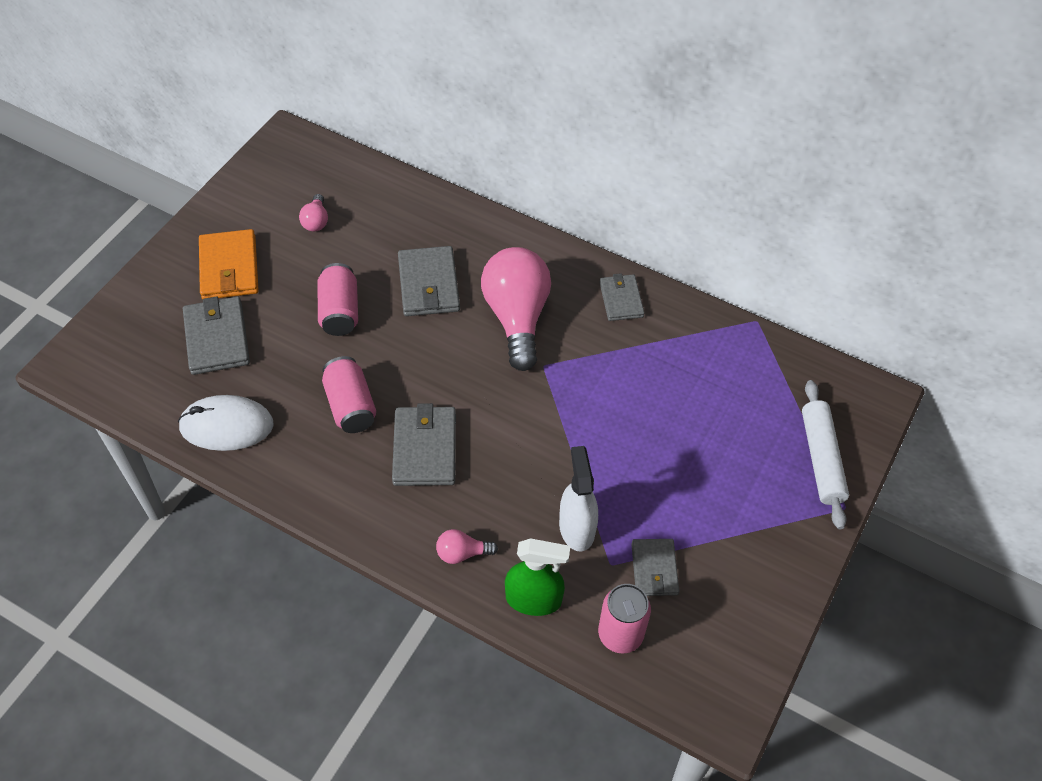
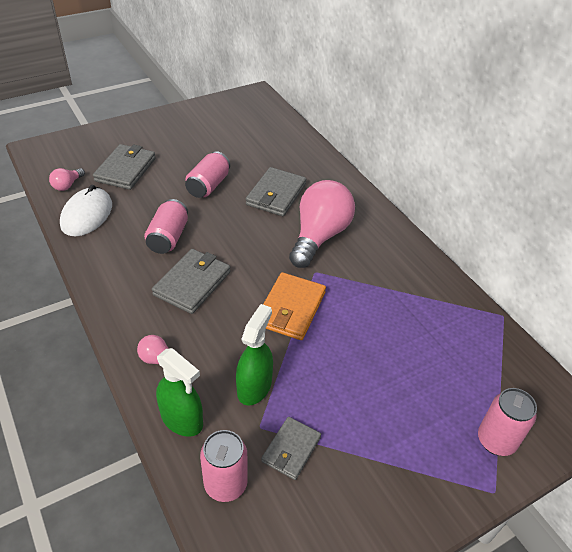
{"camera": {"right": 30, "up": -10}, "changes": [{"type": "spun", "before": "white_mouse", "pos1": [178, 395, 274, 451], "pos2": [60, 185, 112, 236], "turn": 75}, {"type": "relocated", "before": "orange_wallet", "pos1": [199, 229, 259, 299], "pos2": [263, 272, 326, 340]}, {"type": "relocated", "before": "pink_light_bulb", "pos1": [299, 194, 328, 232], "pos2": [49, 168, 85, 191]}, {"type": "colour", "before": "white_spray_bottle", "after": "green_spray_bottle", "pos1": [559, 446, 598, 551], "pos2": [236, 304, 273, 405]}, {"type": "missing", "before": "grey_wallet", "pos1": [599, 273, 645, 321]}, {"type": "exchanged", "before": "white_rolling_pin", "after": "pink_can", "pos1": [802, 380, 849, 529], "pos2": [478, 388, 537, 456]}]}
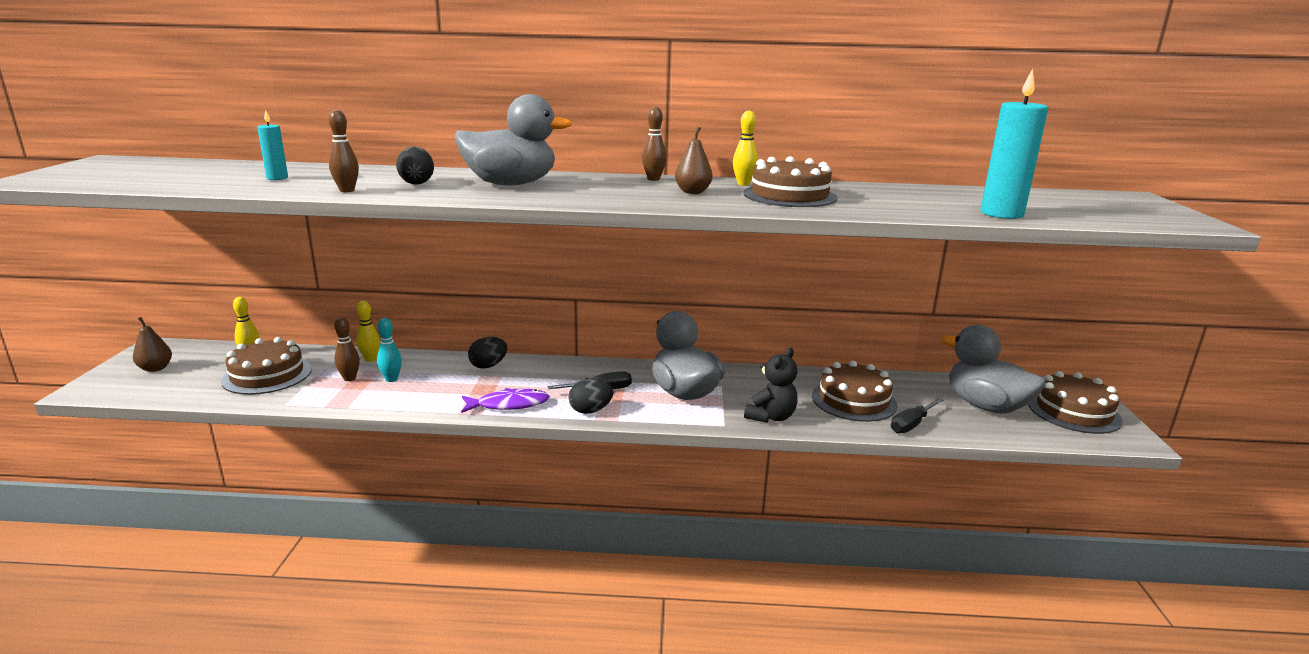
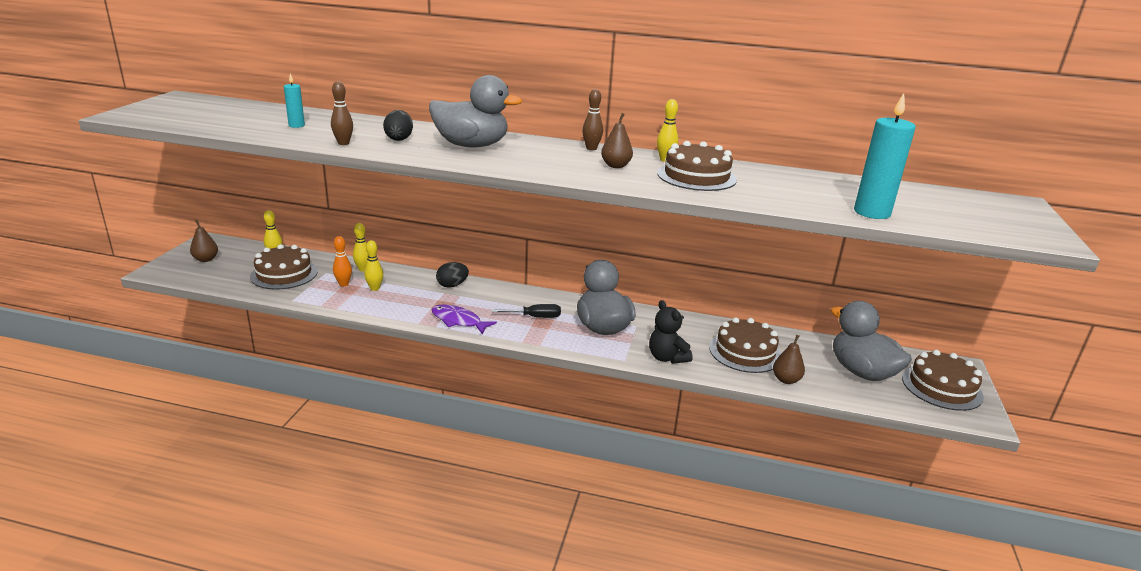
{"camera": {"right": 10, "up": 5}, "changes": [{"type": "colour", "before": "brown_bowling_pin", "after": "orange_bowling_pin", "pos1": [334, 317, 360, 381], "pos2": [333, 236, 352, 286]}, {"type": "colour", "before": "turquoise_bowling_pin", "after": "yellow_bowling_pin", "pos1": [377, 318, 402, 382], "pos2": [364, 240, 383, 291]}, {"type": "spun", "before": "purple_fish", "pos1": [461, 388, 550, 413], "pos2": [431, 304, 497, 334], "turn": -150}, {"type": "missing", "before": "black_egg", "pos1": [568, 379, 613, 414]}, {"type": "spun", "before": "black_teddy_bear", "pos1": [744, 348, 798, 423], "pos2": [649, 300, 693, 364], "turn": 105}, {"type": "exchanged", "before": "black_screwdriver", "after": "brown_pear", "pos1": [891, 398, 944, 433], "pos2": [773, 335, 805, 384]}]}
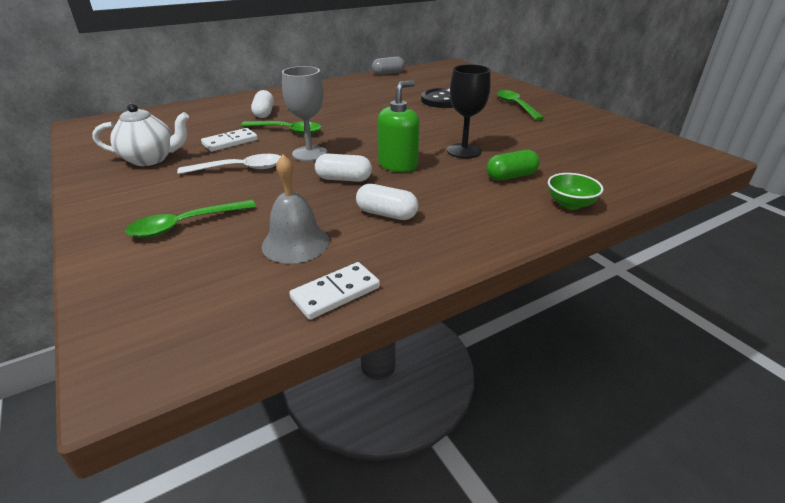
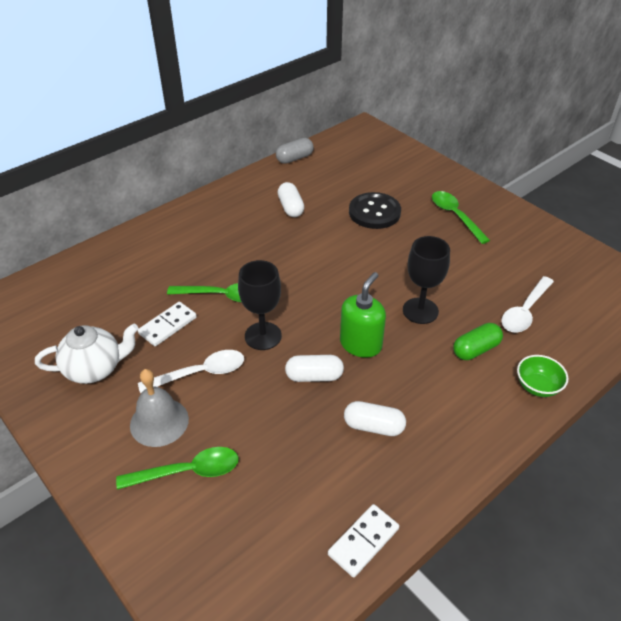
{"camera": {"right": -10, "up": 10}, "changes": [{"type": "spun", "before": "green_spoon", "pos1": [125, 200, 256, 238], "pos2": [116, 447, 239, 490], "turn": -150}, {"type": "relocated", "before": "white_capsule", "pos1": [251, 90, 274, 118], "pos2": [278, 182, 304, 217]}, {"type": "relocated", "before": "grey_bell", "pos1": [262, 154, 329, 264], "pos2": [130, 369, 189, 447]}, {"type": "colour", "before": "grey_goblet", "after": "black_goblet", "pos1": [282, 66, 327, 161], "pos2": [238, 260, 282, 350]}, {"type": "appeared", "after": "white_spoon", "pos2": [502, 276, 554, 332]}]}
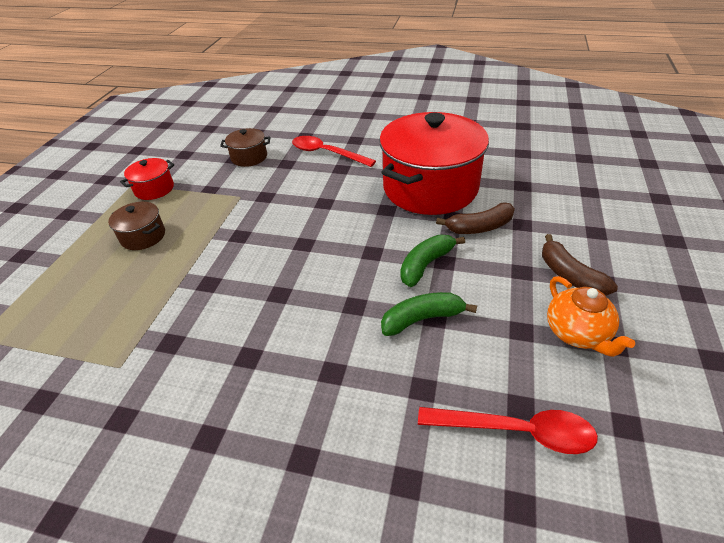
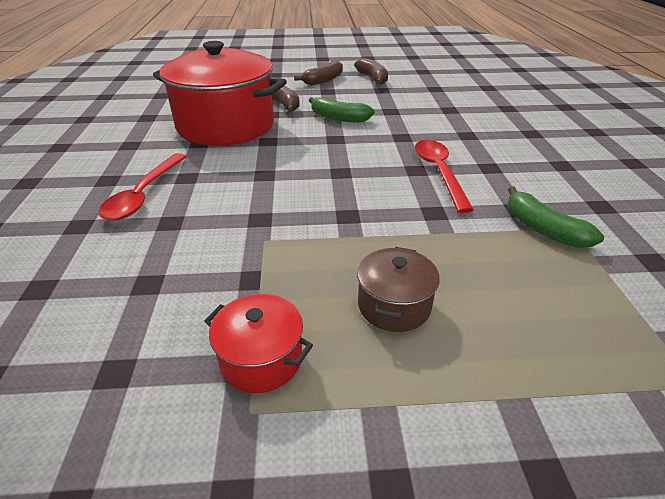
{"camera": {"right": -110, "up": -5}, "changes": [{"type": "missing", "before": "brown_pot", "pos1": [220, 128, 271, 167]}, {"type": "relocated", "before": "green_banana", "pos1": [381, 292, 477, 336], "pos2": [507, 187, 604, 248]}, {"type": "relocated", "before": "red_spoon", "pos1": [418, 407, 598, 454], "pos2": [415, 140, 474, 213]}, {"type": "exchanged", "before": "orange_teapot", "after": "brown_banana", "pos1": [547, 276, 635, 357], "pos2": [354, 58, 388, 85]}]}
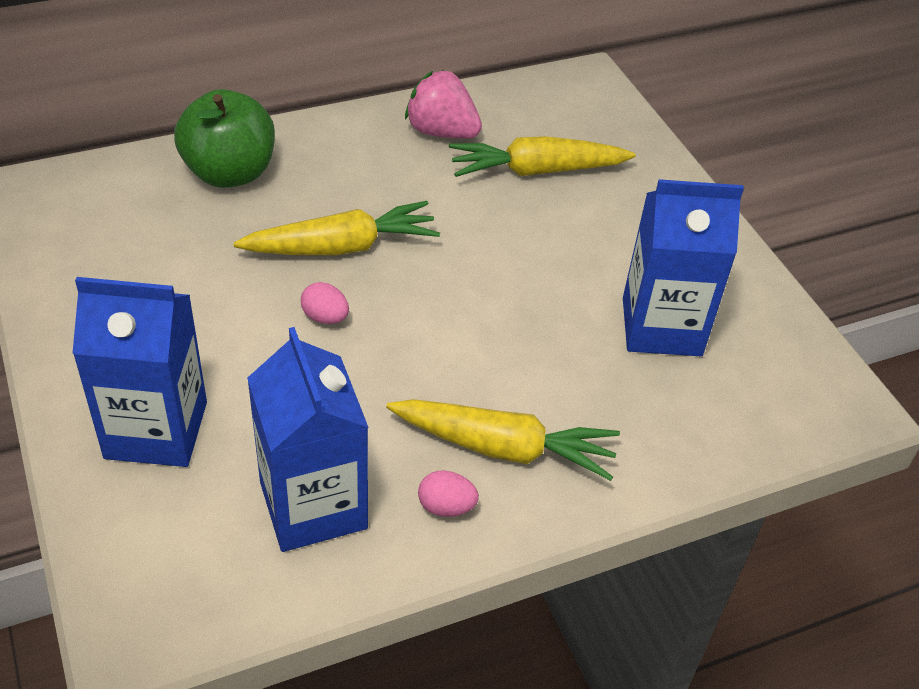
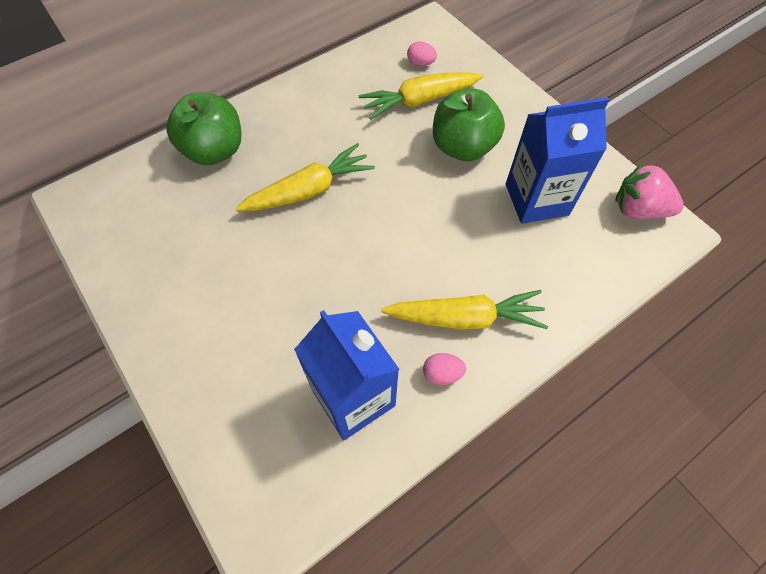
{"camera": {"right": -10, "up": 15}, "changes": [{"type": "missing", "before": "blue_carton", "pos1": [72, 277, 207, 467]}, {"type": "relocated", "before": "pink_egg", "pos1": [301, 282, 349, 324], "pos2": [407, 41, 437, 66]}, {"type": "relocated", "before": "pink_strawberry", "pos1": [405, 70, 482, 139], "pos2": [615, 163, 684, 219]}, {"type": "appeared", "after": "green_apple", "pos2": [433, 89, 505, 161]}]}
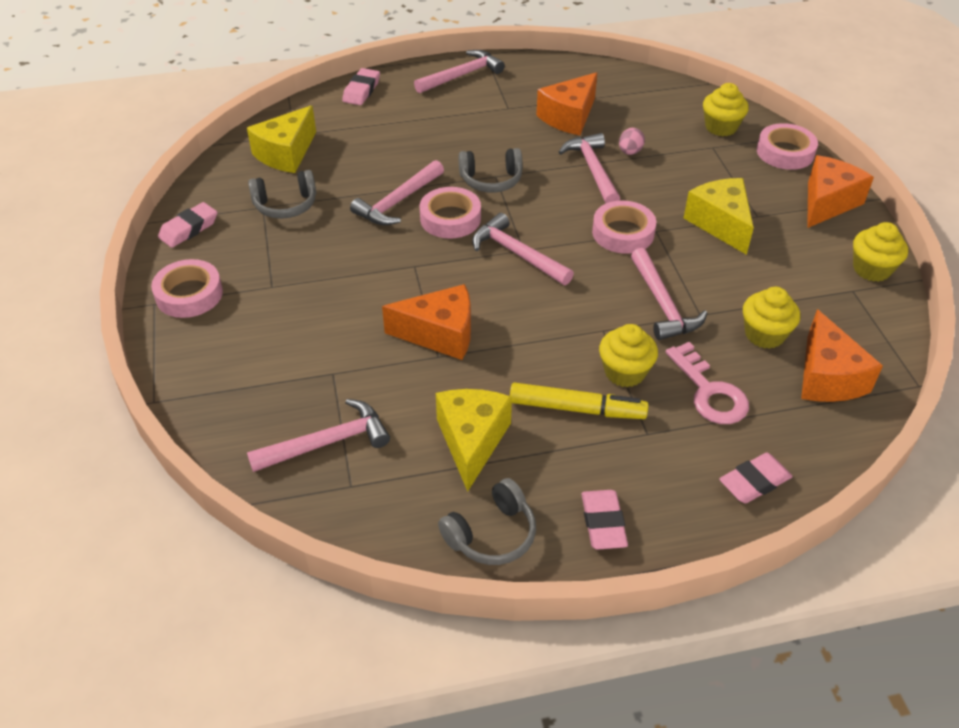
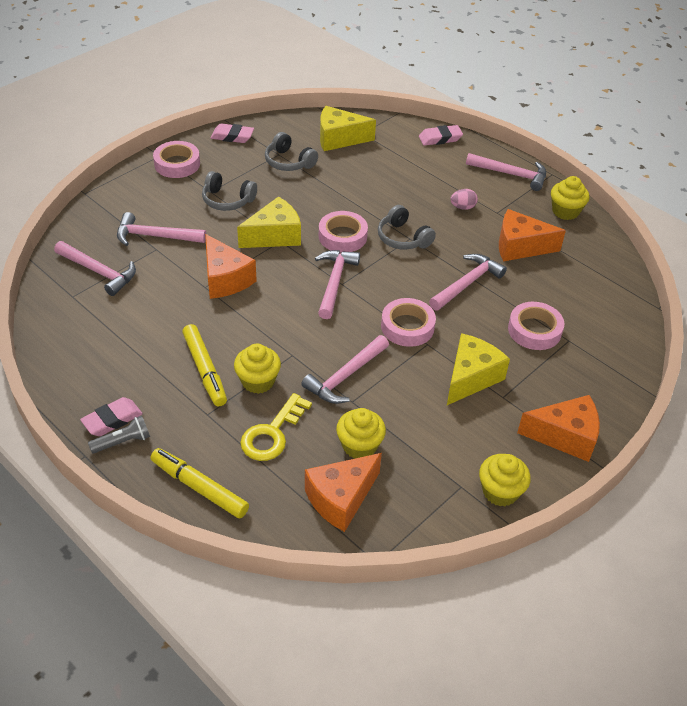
{"camera": {"right": 55, "up": 0}, "changes": [{"type": "relocated", "before": "pink_hammer", "pos1": [350, 160, 444, 225], "pos2": [117, 212, 206, 246]}, {"type": "relocated", "before": "yellow_cheese", "pos1": [436, 389, 512, 492], "pos2": [237, 196, 301, 248]}, {"type": "relocated", "before": "grey_headphones", "pos1": [438, 478, 536, 565], "pos2": [202, 171, 257, 211]}, {"type": "relocated", "before": "pink_egg", "pos1": [619, 128, 645, 155], "pos2": [450, 189, 478, 210]}, {"type": "colour", "before": "pink_key", "after": "yellow_key", "pos1": [666, 342, 749, 424], "pos2": [240, 393, 312, 461]}, {"type": "relocated", "before": "yellow_cupcake", "pos1": [703, 83, 749, 136], "pos2": [551, 176, 590, 220]}, {"type": "exchanged", "before": "pink_eraser", "after": "yellow_marker", "pos1": [719, 453, 793, 504], "pos2": [150, 448, 249, 518]}, {"type": "relocated", "before": "pink_tape", "pos1": [757, 123, 818, 170], "pos2": [508, 302, 565, 350]}, {"type": "appeared", "after": "grey_flashlight", "pos2": [88, 416, 150, 454]}]}
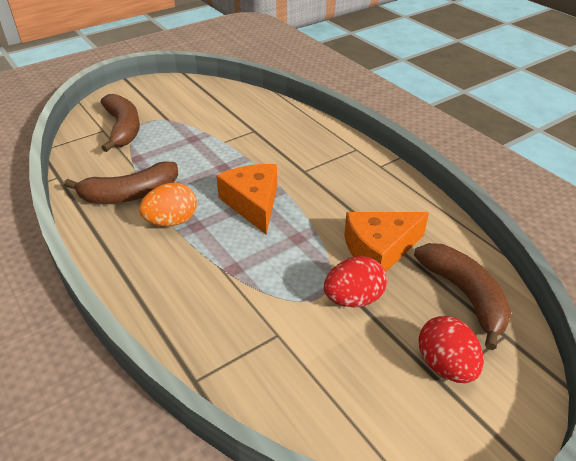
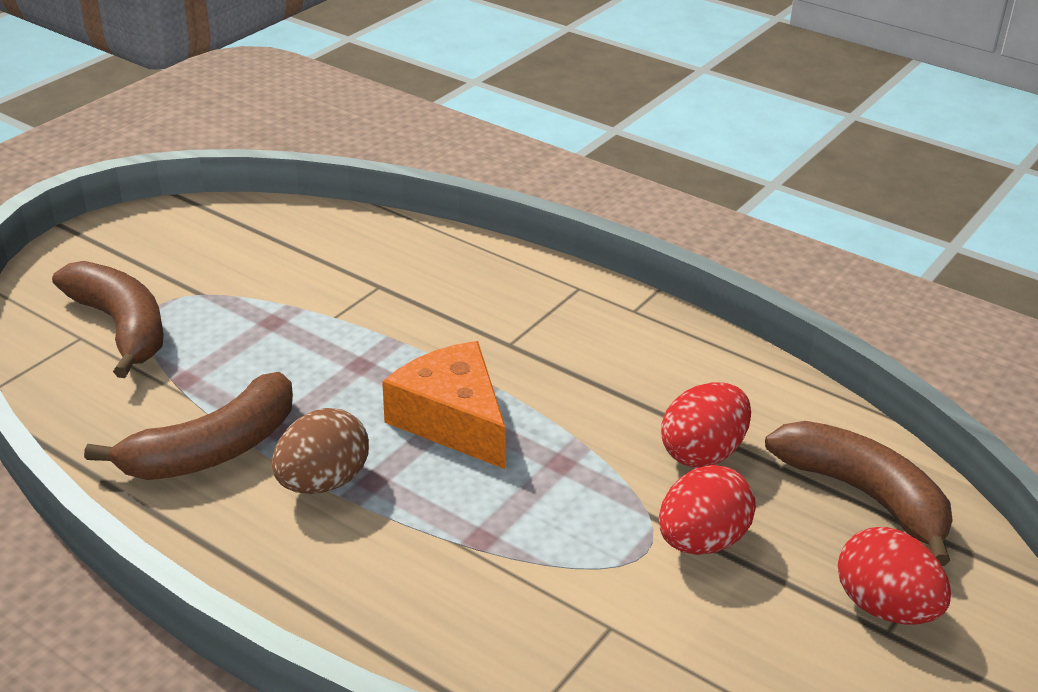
{"camera": {"right": -20, "up": -5}, "changes": [{"type": "colour", "before": "orange_egg", "after": "brown_egg", "pos1": [139, 183, 197, 227], "pos2": [272, 408, 369, 494]}, {"type": "exchanged", "before": "orange_cheese", "after": "red_egg", "pos1": [344, 212, 429, 272], "pos2": [661, 382, 751, 468]}]}
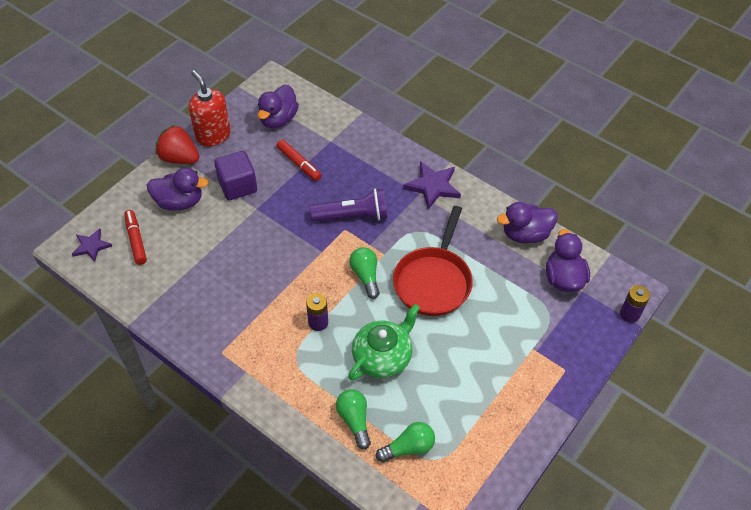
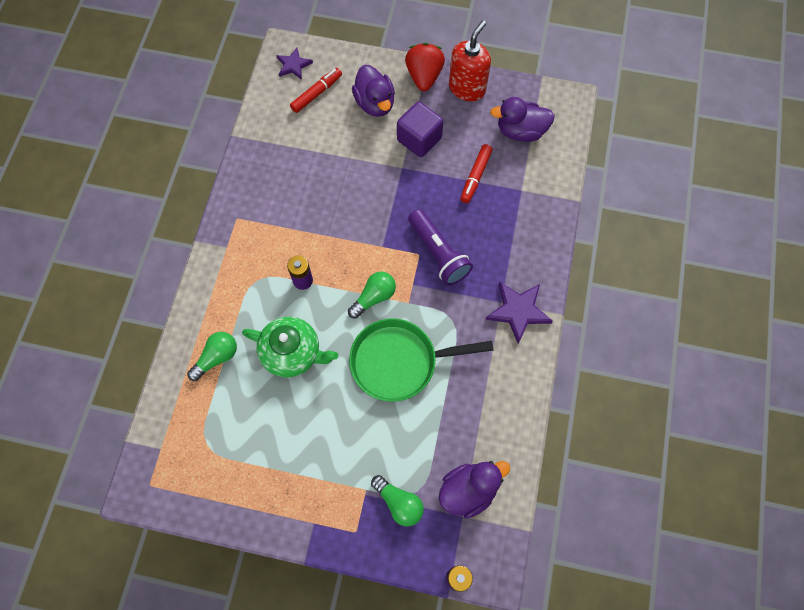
{"camera": {"right": 65, "up": 15}, "changes": [{"type": "relocated", "before": "green_light_bulb", "pos1": [376, 422, 435, 463], "pos2": [371, 475, 424, 527]}, {"type": "colour", "before": "red_pan", "after": "green_pan", "pos1": [393, 206, 473, 316], "pos2": [349, 318, 494, 402]}, {"type": "missing", "before": "purple_duck", "pos1": [497, 202, 558, 243]}]}
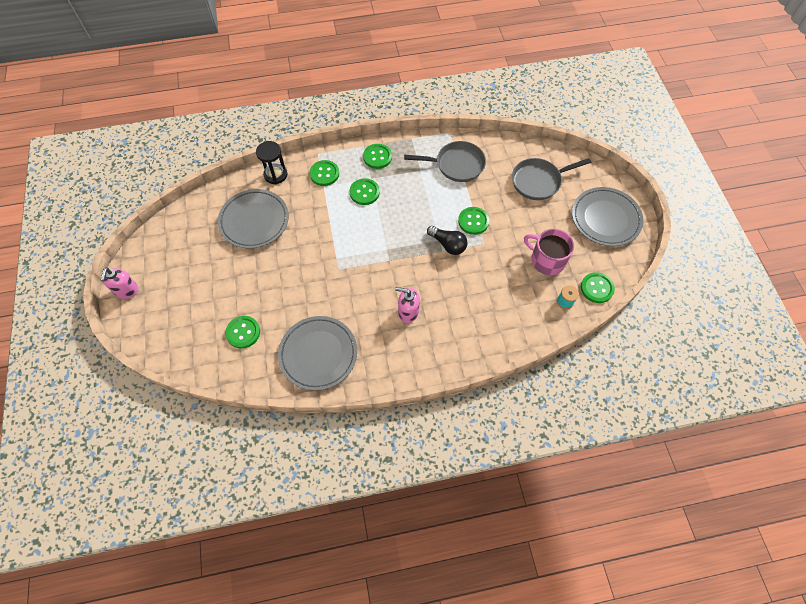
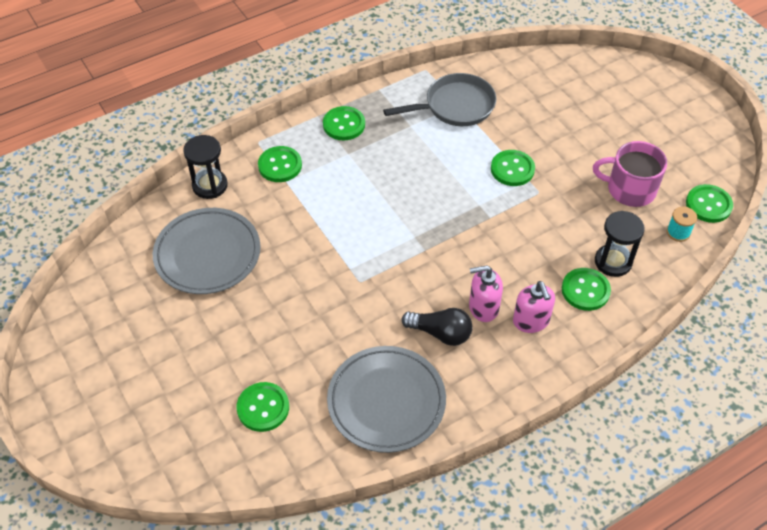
{"camera": {"right": -20, "up": -10}, "changes": [{"type": "relocated", "before": "pink_soap_dispenser", "pos1": [101, 268, 139, 299], "pos2": [513, 281, 555, 333]}, {"type": "relocated", "before": "green_button", "pos1": [350, 178, 380, 205], "pos2": [562, 268, 611, 311]}, {"type": "relocated", "before": "black_light_bulb", "pos1": [427, 226, 467, 255], "pos2": [402, 308, 473, 346]}, {"type": "missing", "before": "grey_pan", "pos1": [512, 158, 591, 200]}, {"type": "missing", "before": "grey_plate", "pos1": [572, 187, 643, 246]}, {"type": "appeared", "after": "black_hourglass", "pos2": [595, 211, 645, 277]}]}
